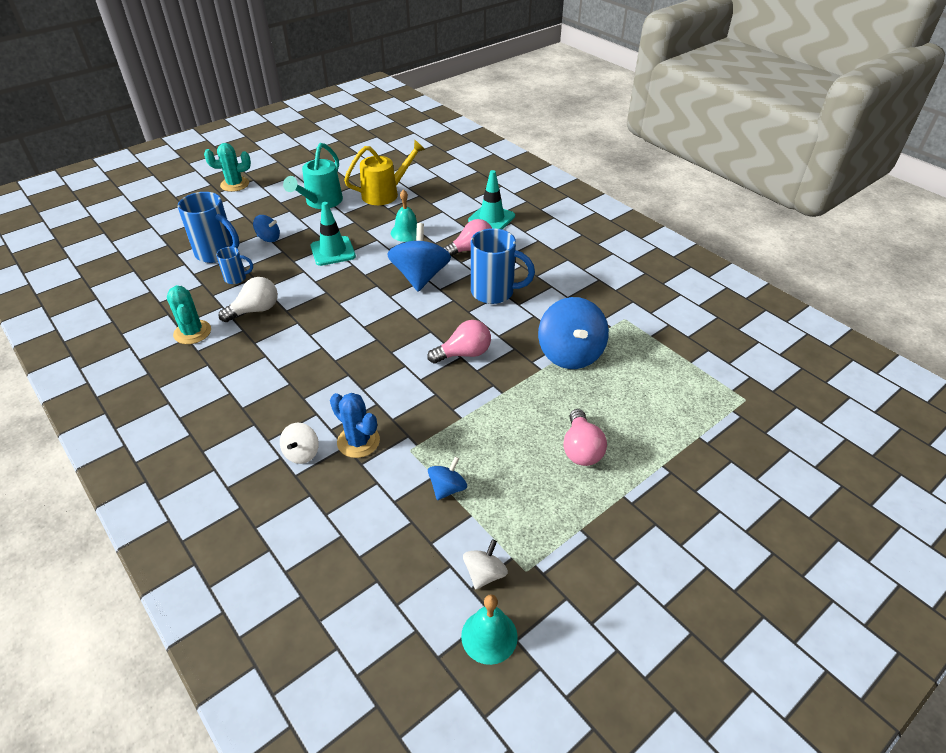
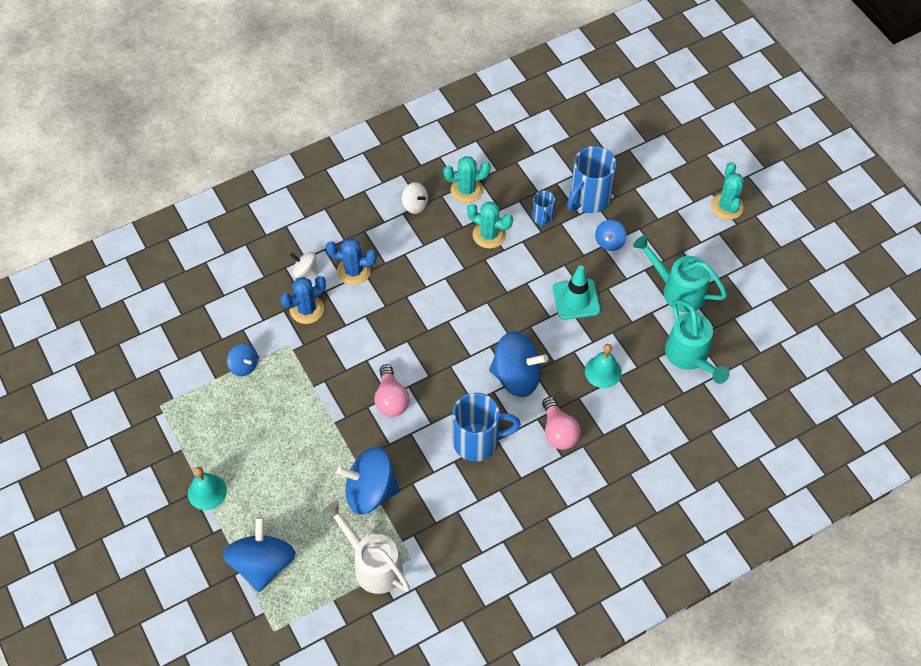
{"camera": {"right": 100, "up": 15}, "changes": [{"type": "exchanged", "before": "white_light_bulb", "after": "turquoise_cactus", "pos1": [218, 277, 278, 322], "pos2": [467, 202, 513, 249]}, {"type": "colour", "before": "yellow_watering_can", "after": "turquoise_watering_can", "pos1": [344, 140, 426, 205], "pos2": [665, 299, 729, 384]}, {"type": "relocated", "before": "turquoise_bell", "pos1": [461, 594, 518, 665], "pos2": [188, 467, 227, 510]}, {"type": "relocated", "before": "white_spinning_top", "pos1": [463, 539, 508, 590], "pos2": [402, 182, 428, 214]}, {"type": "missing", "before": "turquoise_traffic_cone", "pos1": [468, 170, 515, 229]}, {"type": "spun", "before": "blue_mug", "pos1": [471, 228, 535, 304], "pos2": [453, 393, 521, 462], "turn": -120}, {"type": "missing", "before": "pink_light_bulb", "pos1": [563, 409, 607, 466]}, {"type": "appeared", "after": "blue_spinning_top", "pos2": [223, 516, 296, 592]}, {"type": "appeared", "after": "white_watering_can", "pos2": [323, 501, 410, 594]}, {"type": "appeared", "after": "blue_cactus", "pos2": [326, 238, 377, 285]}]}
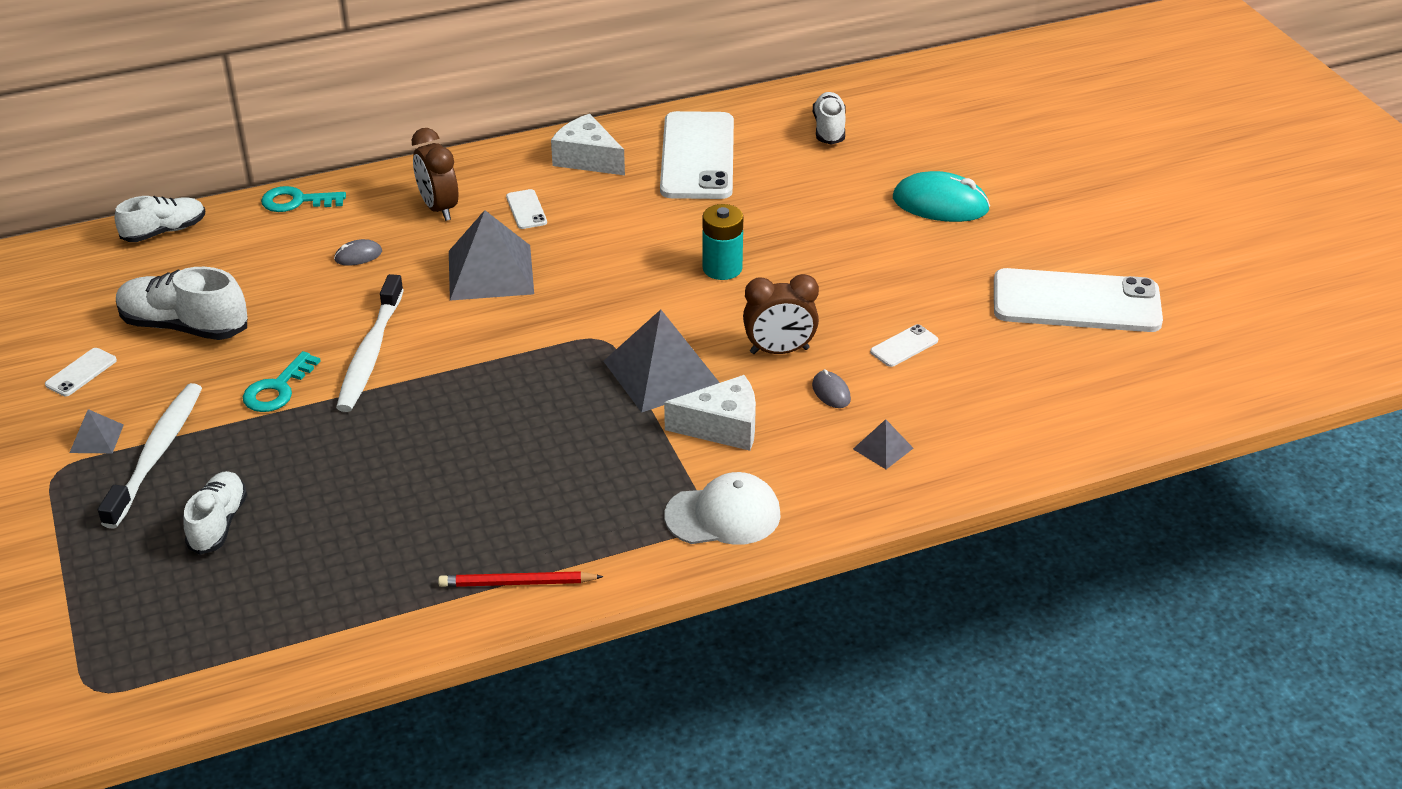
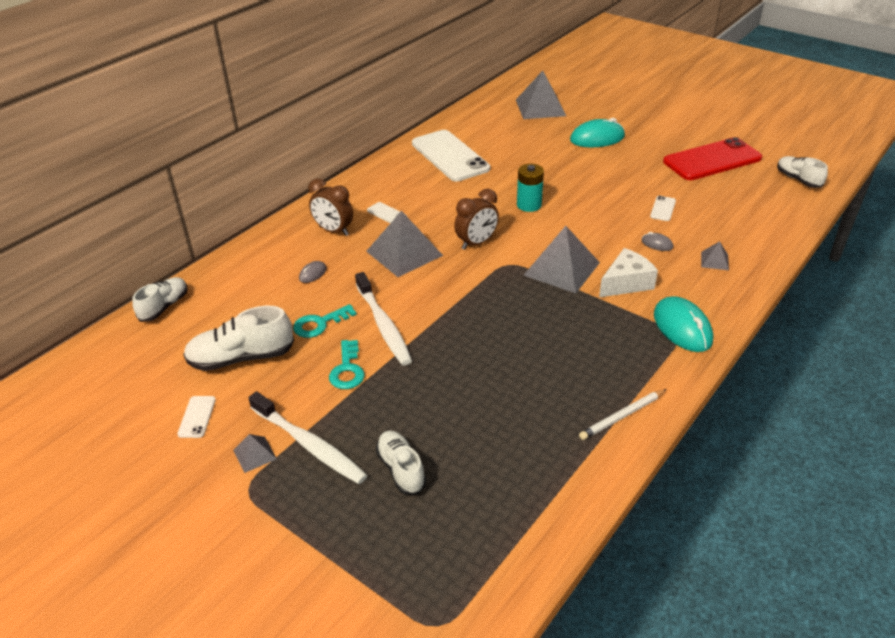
{"camera": {"right": -30, "up": 0}, "changes": [{"type": "spun", "before": "white_toothbrush", "pos1": [98, 383, 202, 529], "pos2": [249, 392, 368, 484], "turn": 150}, {"type": "relocated", "before": "turquoise_key", "pos1": [261, 186, 346, 212], "pos2": [293, 304, 357, 338]}, {"type": "colour", "before": "red_pencil", "after": "white_pencil", "pos1": [438, 571, 604, 587], "pos2": [579, 389, 666, 440]}, {"type": "missing", "before": "white_cheese", "pos1": [551, 114, 625, 175]}, {"type": "exchanged", "before": "white_cap", "after": "turquoise_mouse", "pos1": [664, 472, 781, 545], "pos2": [654, 296, 713, 352]}, {"type": "relocated", "before": "brown_clock", "pos1": [743, 274, 819, 354], "pos2": [454, 189, 499, 250]}, {"type": "relocated", "before": "white_shoe", "pos1": [813, 92, 846, 145], "pos2": [777, 156, 828, 188]}, {"type": "colour", "before": "white_phone", "after": "red_phone", "pos1": [994, 268, 1163, 332], "pos2": [663, 137, 762, 180]}, {"type": "appeared", "after": "grey_pyramid", "pos2": [516, 71, 566, 119]}]}
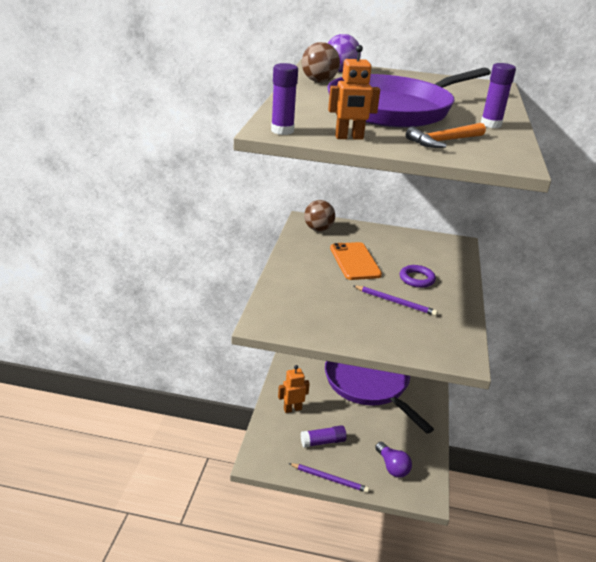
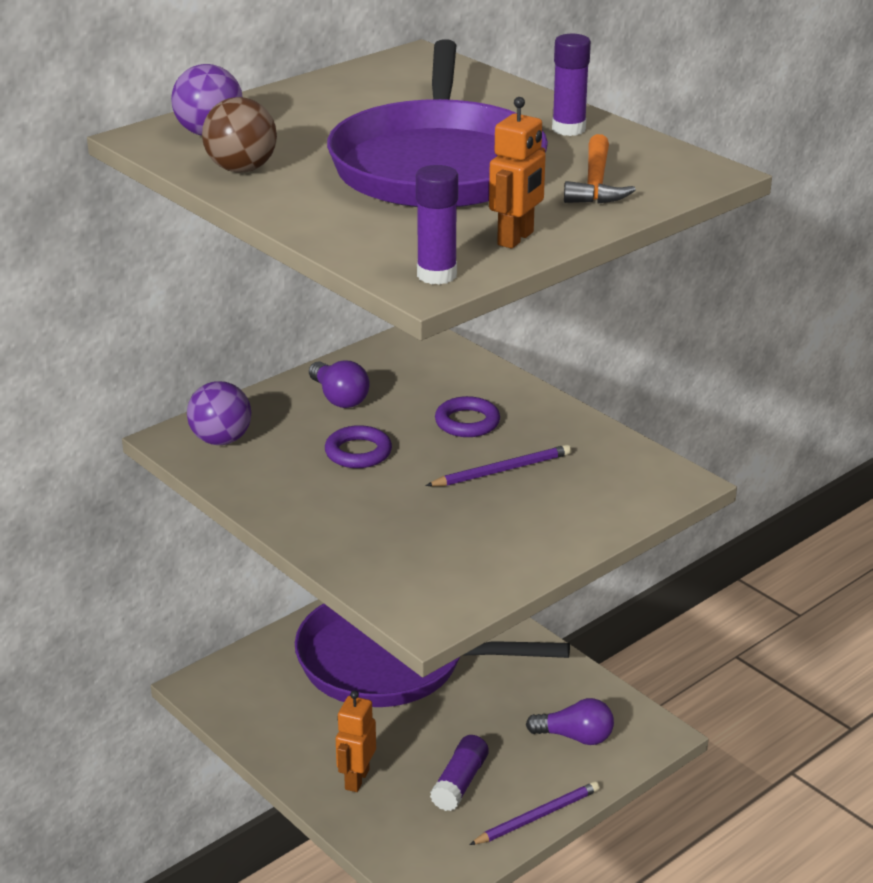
{"camera": {"right": -50, "up": 0}, "changes": [{"type": "colour", "before": "brown_ball", "after": "purple_ball", "pos1": [304, 200, 335, 231], "pos2": [187, 381, 252, 445]}, {"type": "exchanged", "before": "orange_phone", "after": "purple_ring", "pos1": [330, 242, 382, 280], "pos2": [325, 425, 392, 468]}, {"type": "appeared", "after": "purple_light_bulb", "pos2": [309, 361, 370, 408]}]}
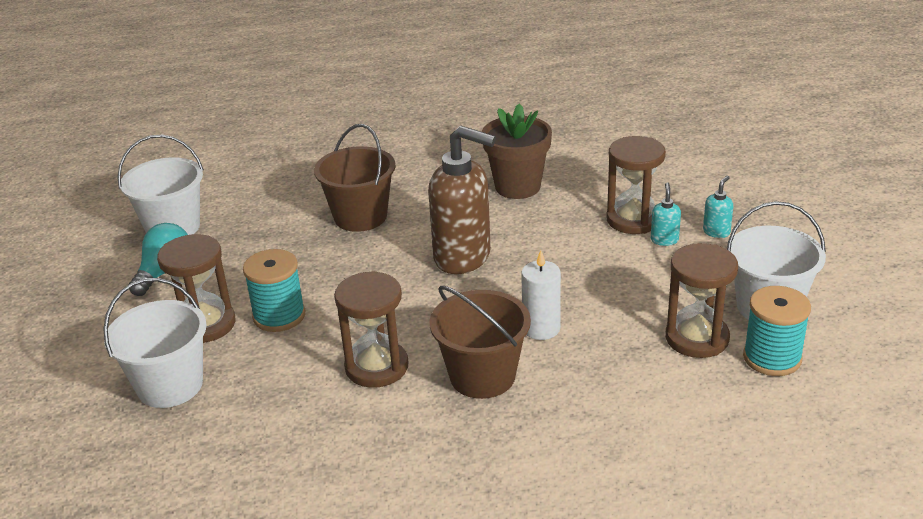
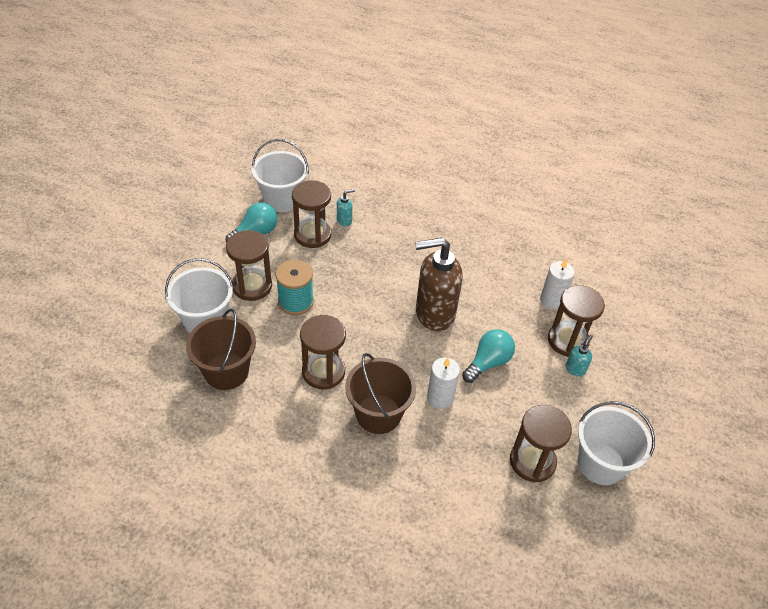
{"camera": {"right": 25, "up": 15}, "changes": [{"type": "relocated", "before": "brown_bucket", "pos1": [314, 124, 395, 232], "pos2": [186, 309, 256, 390]}, {"type": "spun", "before": "brown_soap_dispenser", "pos1": [428, 126, 496, 274], "pos2": [415, 237, 463, 331], "turn": 120}, {"type": "missing", "before": "brown_flower_pot", "pos1": [482, 103, 552, 199]}, {"type": "relocated", "before": "turquoise_soap_dispenser", "pos1": [703, 176, 733, 238], "pos2": [337, 189, 355, 226]}, {"type": "missing", "before": "turquoise_spool", "pos1": [743, 286, 811, 376]}, {"type": "appeared", "after": "brown_hourglass", "pos2": [292, 180, 331, 248]}, {"type": "appeared", "after": "turquoise_light_bulb", "pos2": [462, 329, 515, 383]}, {"type": "appeared", "after": "white_candle", "pos2": [540, 259, 575, 310]}]}
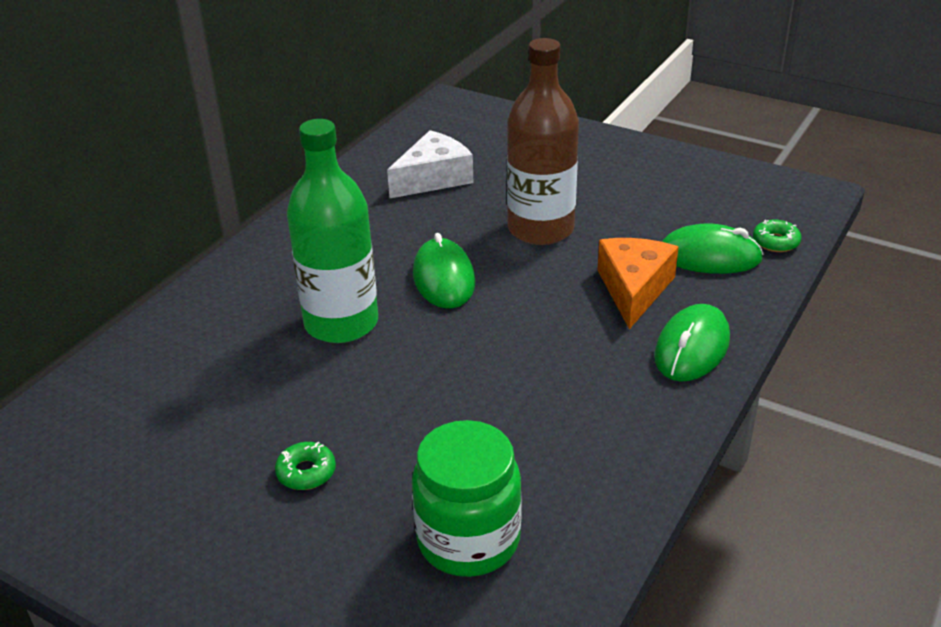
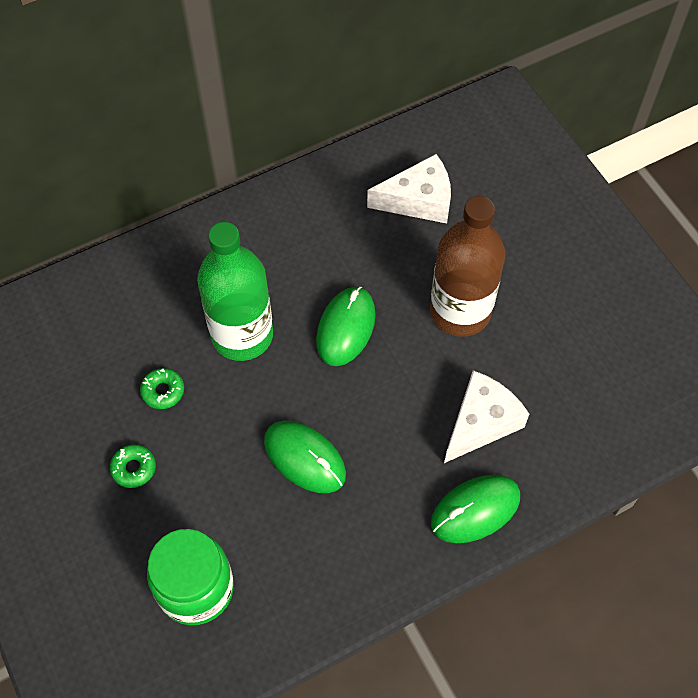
{"camera": {"right": 30, "up": 25}, "changes": [{"type": "colour", "before": "orange_cheese", "after": "white_cheese", "pos1": [597, 238, 679, 329], "pos2": [444, 370, 529, 463]}, {"type": "relocated", "before": "green_mouse", "pos1": [662, 223, 764, 274], "pos2": [264, 421, 346, 493]}, {"type": "relocated", "before": "green_donut", "pos1": [753, 220, 801, 252], "pos2": [140, 368, 184, 409]}]}
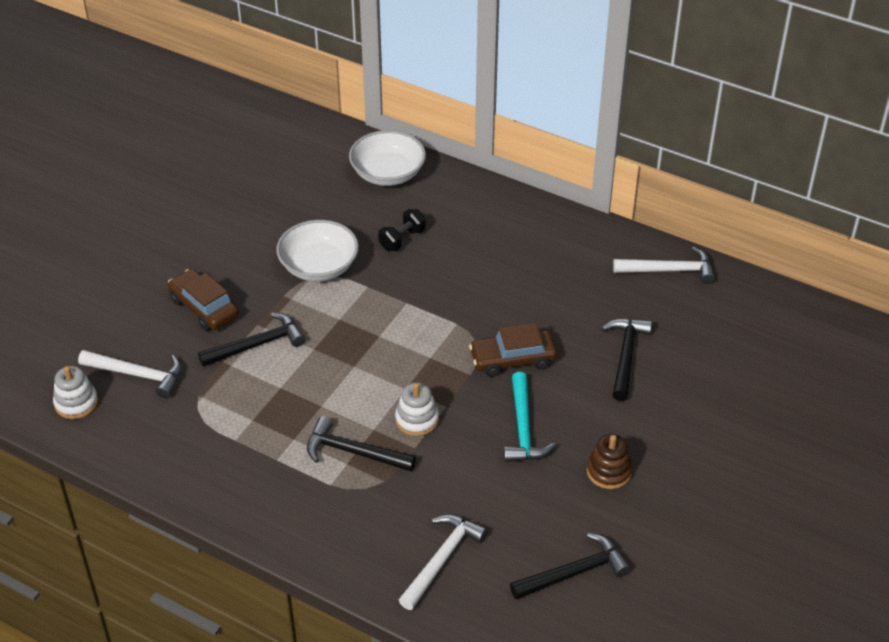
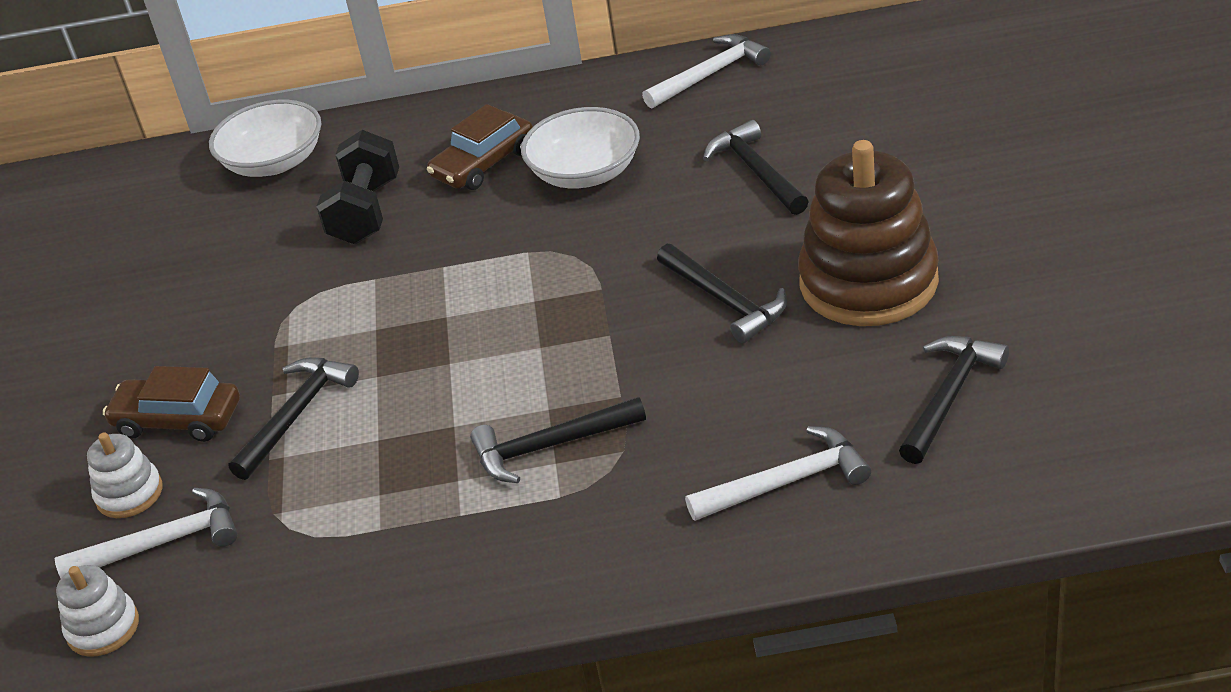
{"camera": {"right": -30, "up": -5}, "changes": [{"type": "relocated", "before": "white_bowl", "pos1": [276, 220, 359, 281], "pos2": [521, 107, 640, 188]}, {"type": "size", "before": "black_dumbbell", "pos1": [378, 209, 426, 251], "pos2": [316, 130, 399, 244], "scale": 1.61}, {"type": "relocated", "before": "white_stacking_toy", "pos1": [395, 383, 439, 436], "pos2": [87, 432, 162, 518]}, {"type": "spun", "before": "white_hammer", "pos1": [399, 514, 488, 610], "pos2": [685, 426, 871, 521], "turn": 75}, {"type": "relocated", "before": "brown_car", "pos1": [469, 323, 557, 377], "pos2": [427, 104, 533, 190]}, {"type": "colour", "before": "turquoise_hammer", "after": "black_hammer", "pos1": [504, 372, 556, 462], "pos2": [657, 244, 787, 344]}, {"type": "size", "before": "brown_stacking_toy", "pos1": [587, 434, 632, 489], "pos2": [798, 140, 939, 326], "scale": 2.14}]}
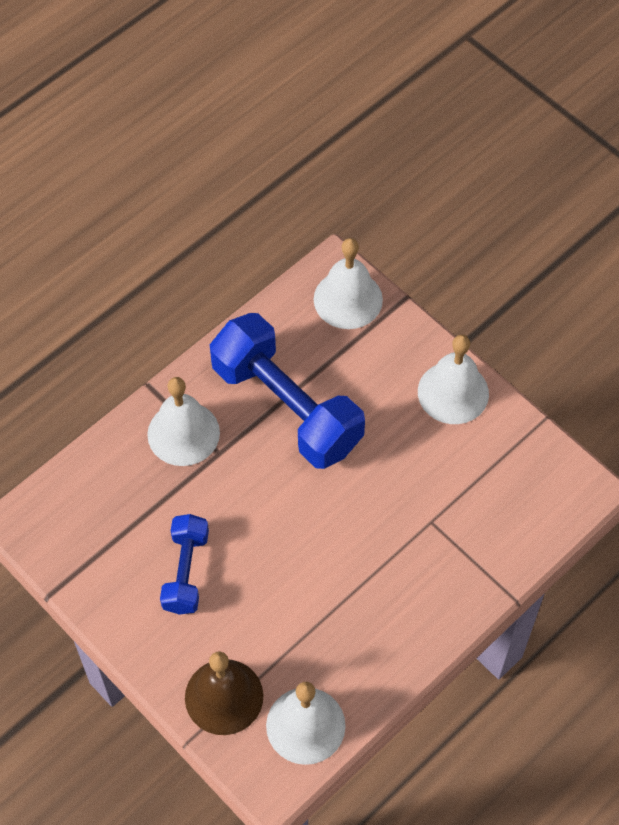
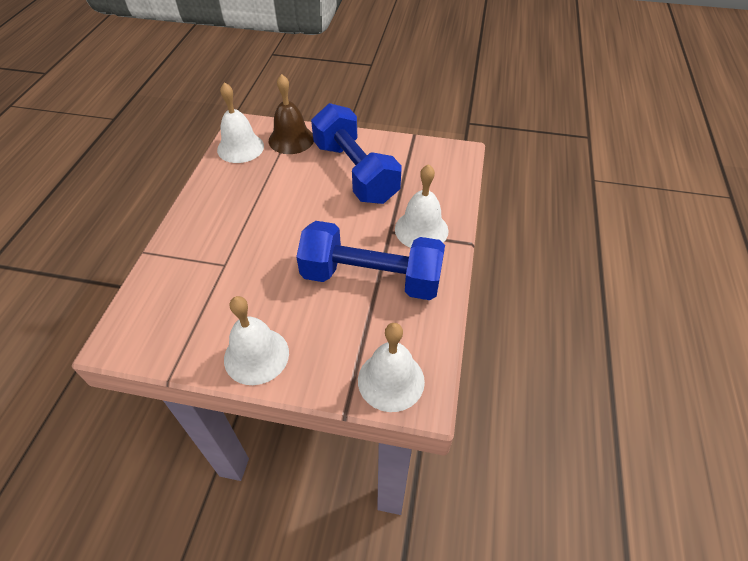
{"camera": {"right": 145, "up": -10}, "changes": [{"type": "size", "before": "blue_dumbbell", "pos1": [160, 514, 209, 615], "pos2": [311, 103, 402, 204], "scale": 1.87}]}
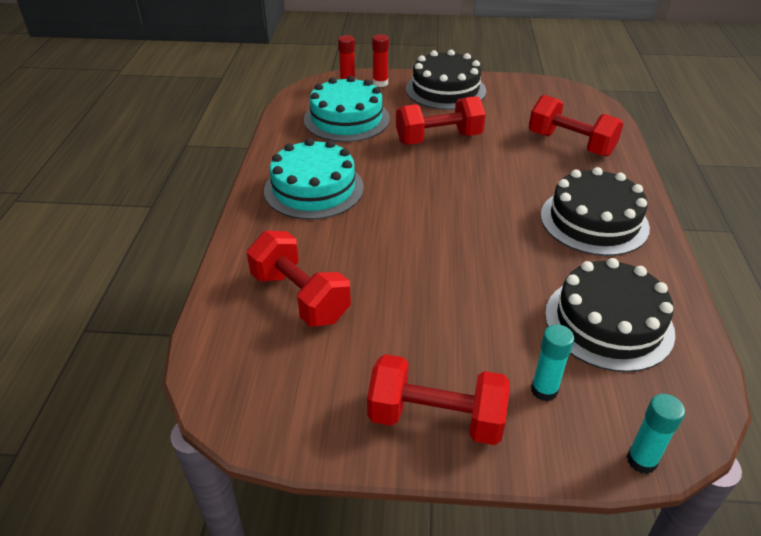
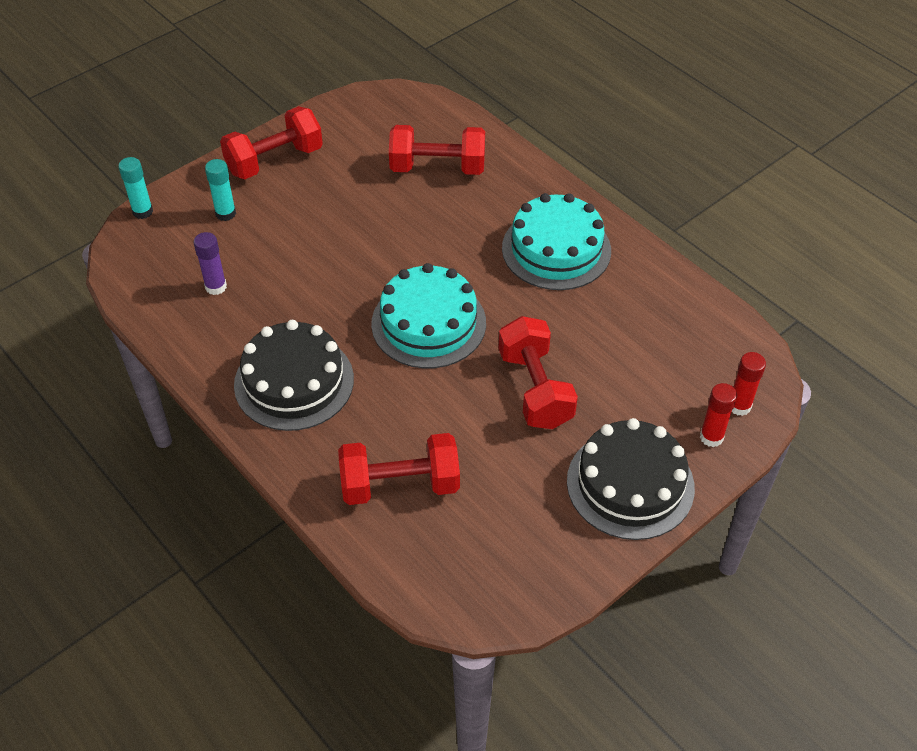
{"camera": {"right": 135, "up": 10}, "changes": [{"type": "relocated", "before": "turquoise_cake", "pos1": [304, 76, 390, 142], "pos2": [371, 263, 486, 368]}, {"type": "spun", "before": "red_dumbbell", "pos1": [396, 96, 486, 145], "pos2": [499, 316, 578, 429], "turn": -45}, {"type": "exchanged", "before": "black_cake", "after": "purple_glue_stick", "pos1": [545, 258, 675, 372], "pos2": [193, 232, 227, 295]}]}
